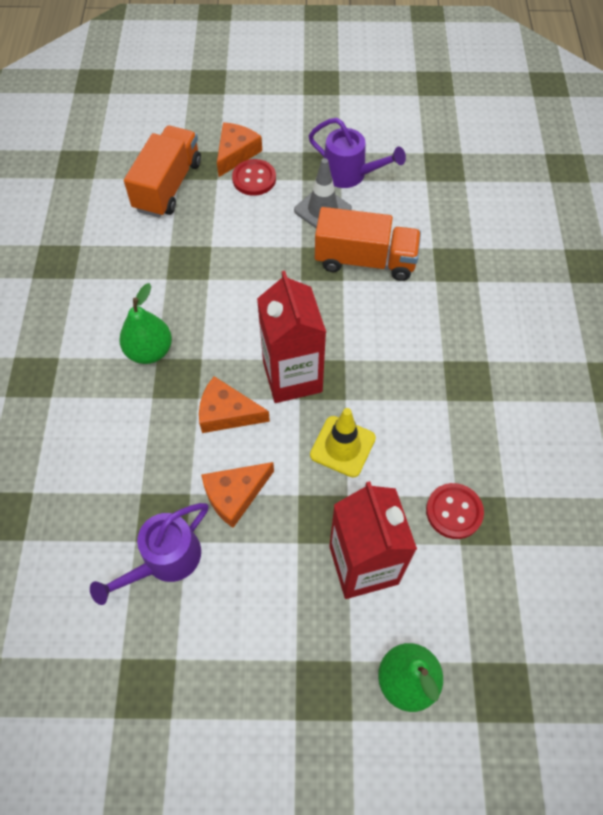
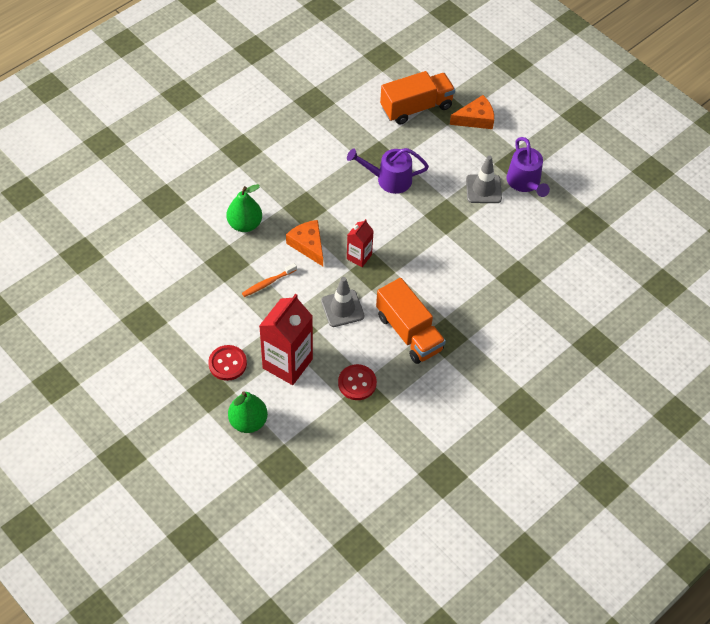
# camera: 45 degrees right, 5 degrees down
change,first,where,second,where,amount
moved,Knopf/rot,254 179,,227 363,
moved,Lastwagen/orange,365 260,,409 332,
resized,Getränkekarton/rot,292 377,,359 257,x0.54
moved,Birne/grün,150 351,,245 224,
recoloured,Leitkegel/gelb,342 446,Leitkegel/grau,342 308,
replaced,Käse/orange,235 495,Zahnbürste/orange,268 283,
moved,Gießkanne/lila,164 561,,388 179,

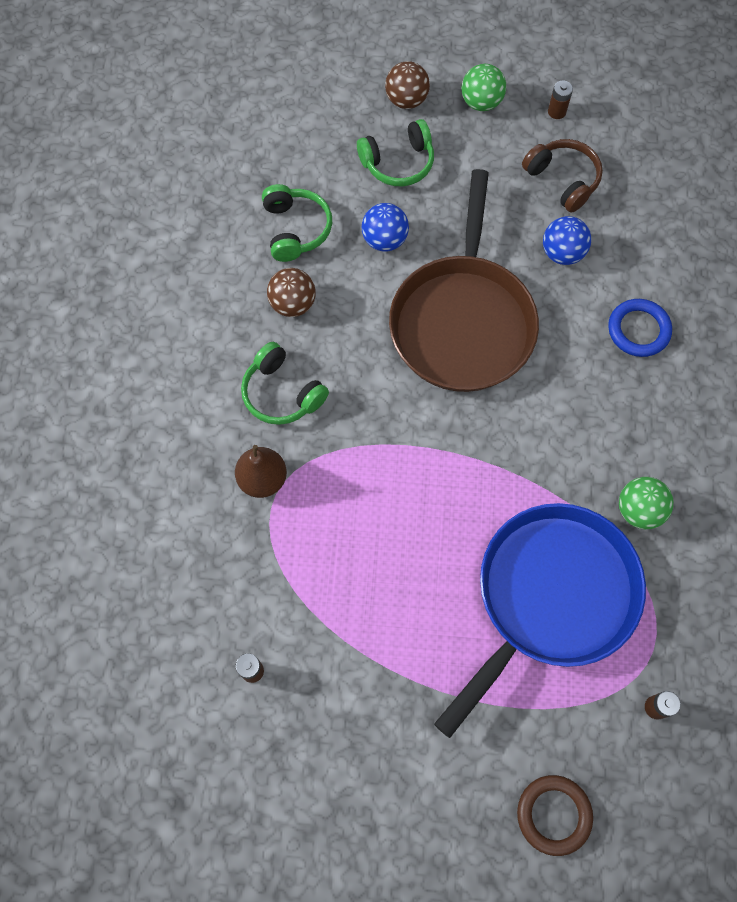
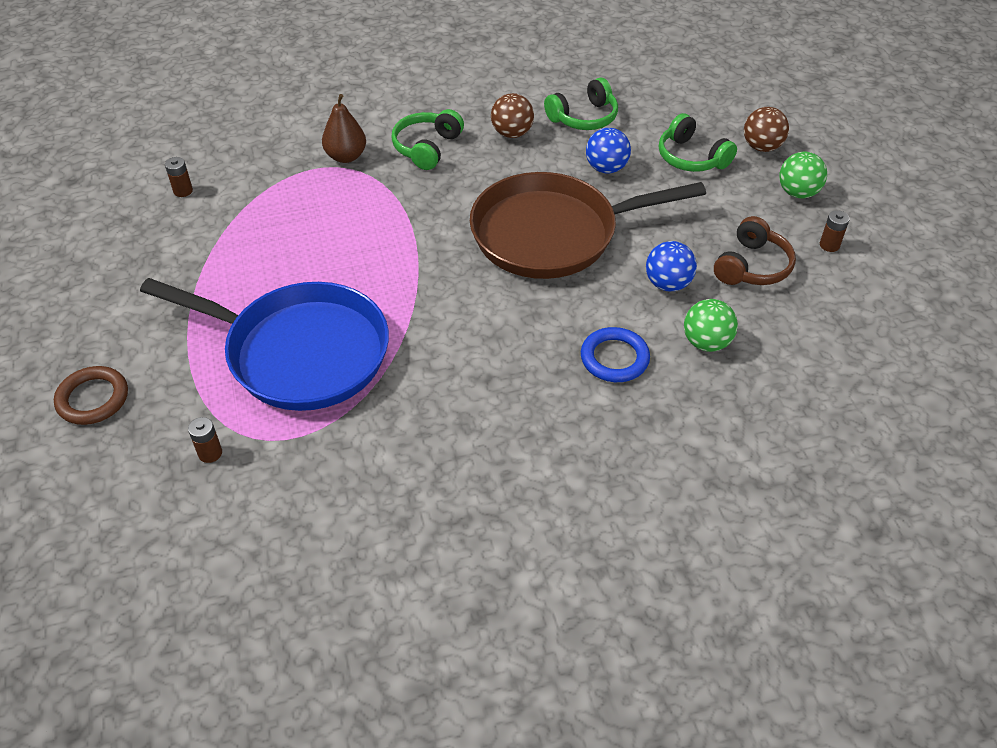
# camera: 70 degrees right, 20 degrees down
change,first,where,second,where,amount
moved,Ball/grün,639 510,,706 342,

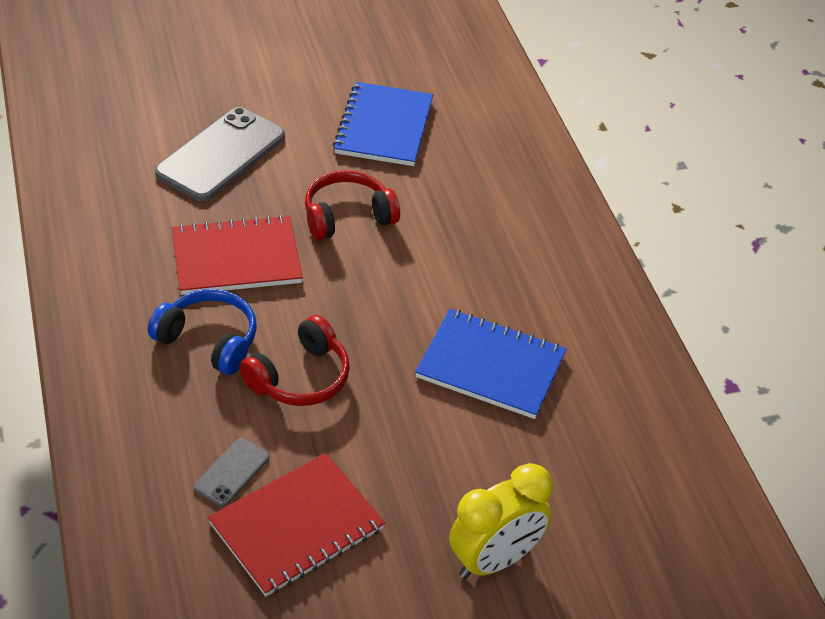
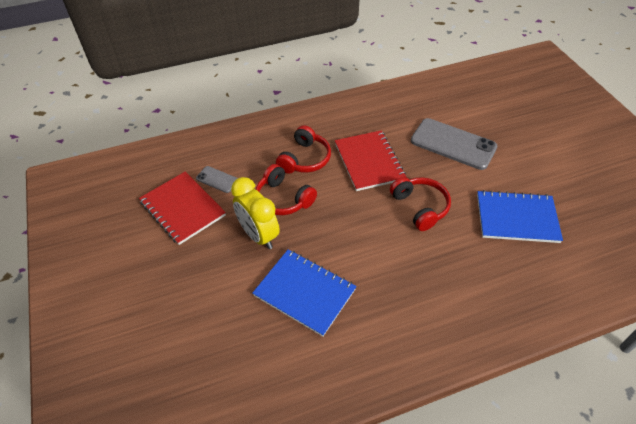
# camera: 90 degrees right, 5 degrees up
change,first,where,second,where,amount
recoloured,Kopfhörer/blau,209 340,Kopfhörer/rot,305 159,
turned,Notizbuch/blau,490 366,,305 292,75 degrees counterclockwise
moved,Wecker/gelb,494 560,,258 235,

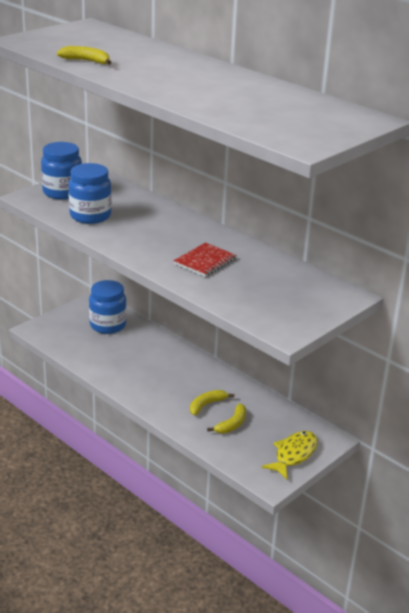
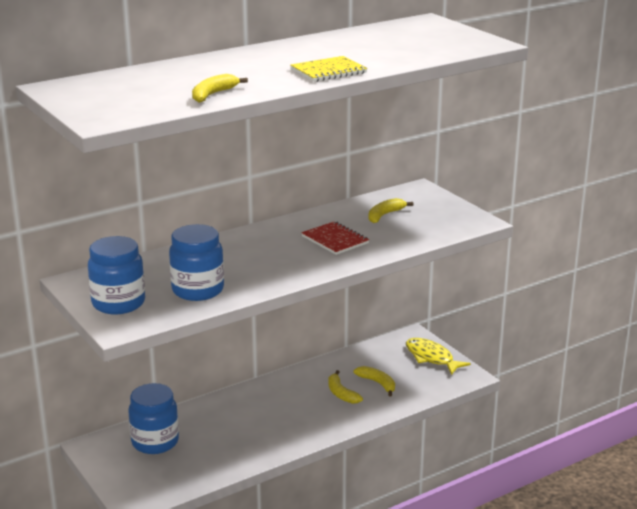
# camera: 75 degrees left, 5 degrees down
change,first,where,second,where,amount
added,,,Notizbuch/gelb,328 71,
added,,,Banane/gelb,384 215,

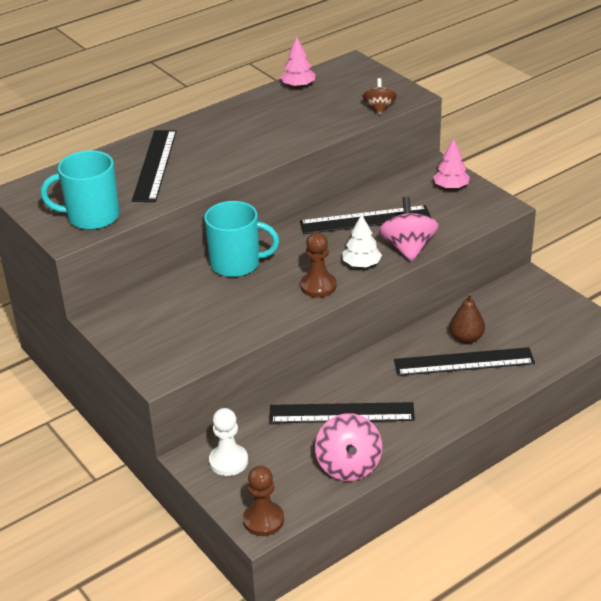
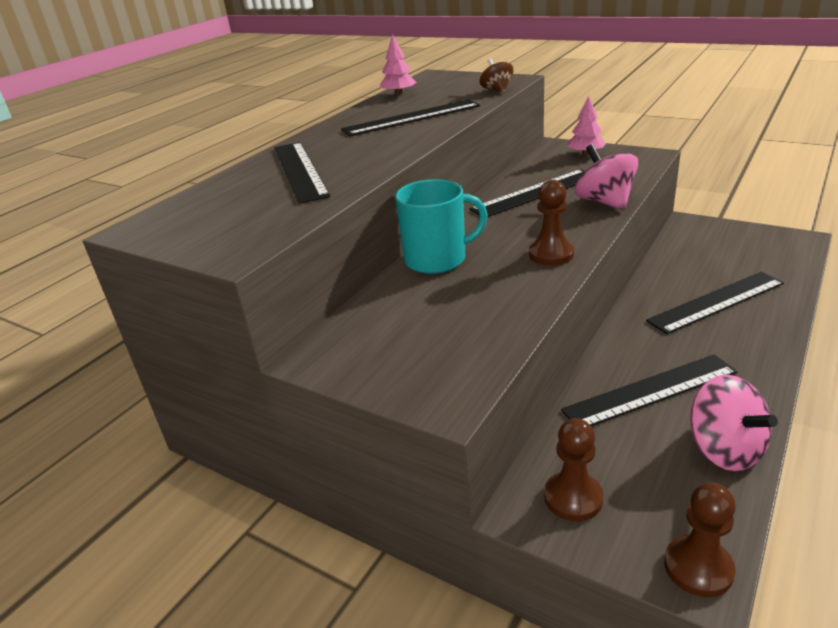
# camera: 20 degrees left, 5 degrees down
change,first,where,second,where,amount
removed,Tasse/türkis,91 217,,,
removed,Baum/weiß,361 264,,,
removed,Birne/braun,466 338,,,
recoloured,Bauer/weiß,228 461,Bauer/braun,573 498,
added,,,Lineal/schwarz,411 118,

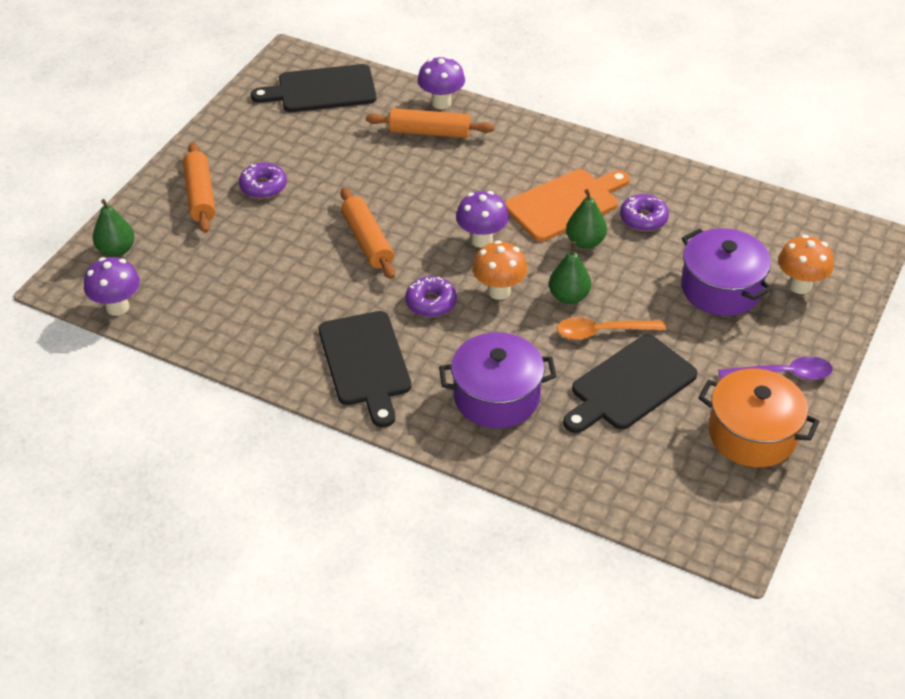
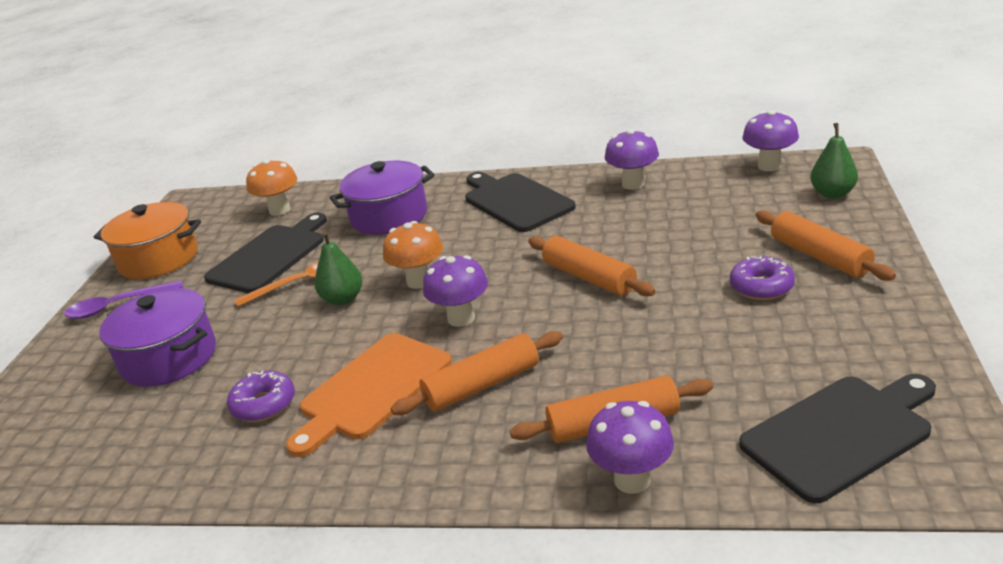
# camera: 165 degrees right, 15 degrees down
change,first,where,second,where,amount
removed,Birne/grün,585 242,,,
moved,Pilz/orange,800 285,,280 210,
removed,Donut/lila,431 302,,,
added,,,Pilz/lila,633 184,
added,,,Nudelholz/orange,482 385,

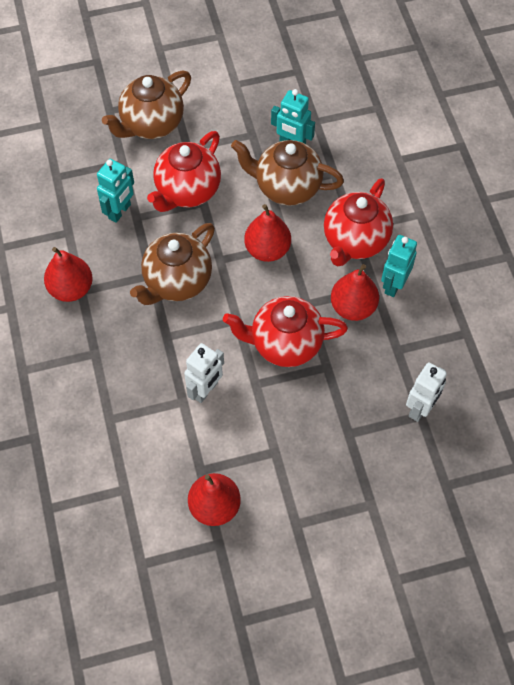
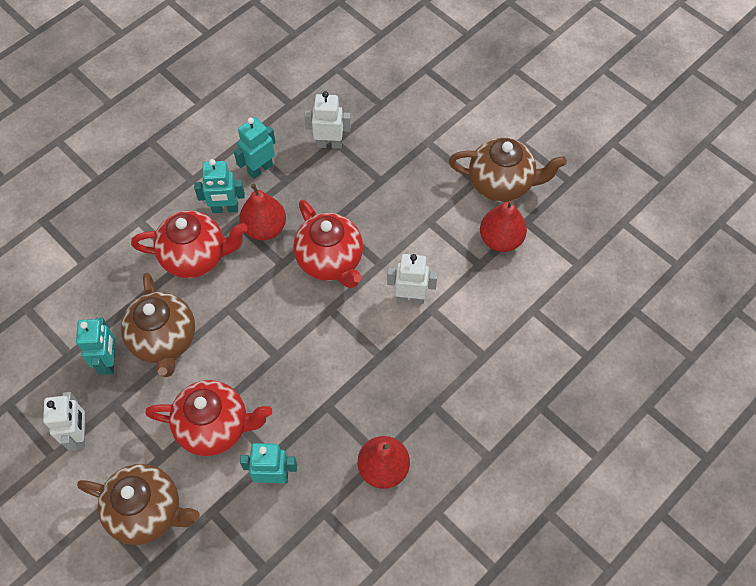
# camera: 120 degrees left, 0 degrees up
change,first,where,second,where,amount
removed,Birne/rot,267 249,,,
moved,Teekanne/braun,177 282,,501 184,
added,,,Roboter/türkis,260 169,
added,,,Roboter/weiß,80 434,

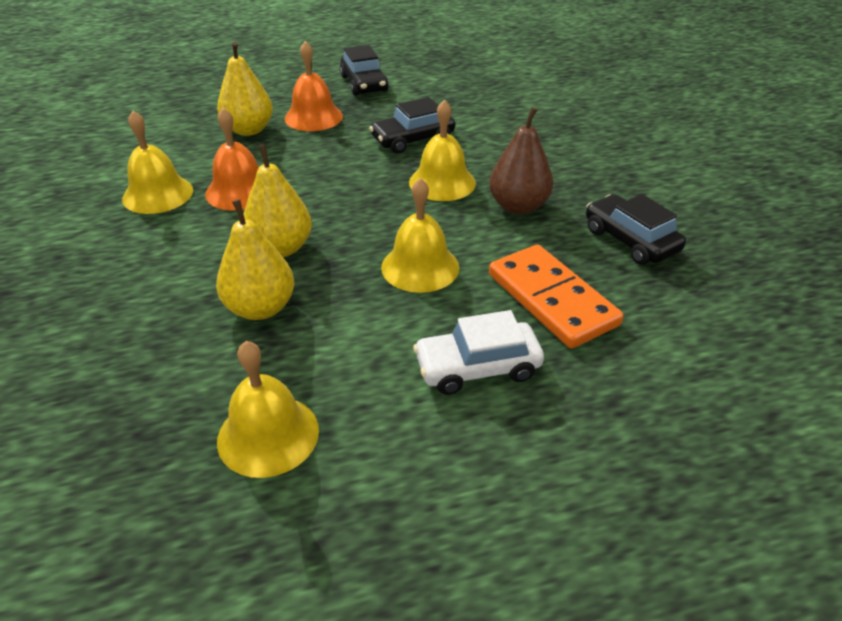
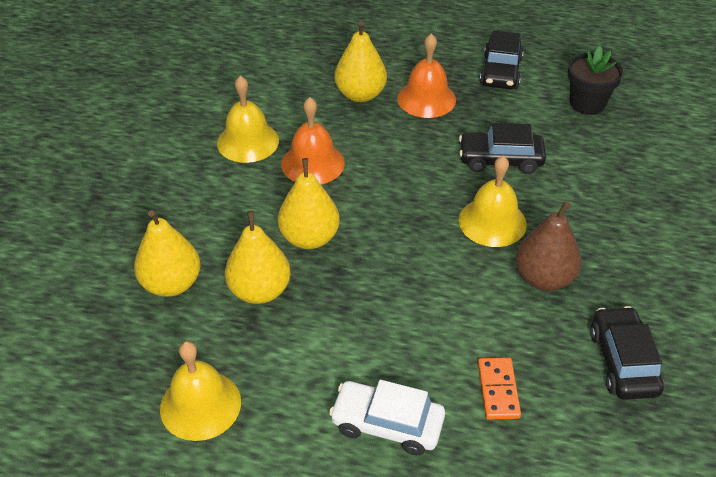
# camera: 30 degrees right, 5 degrees up
change,first,where,second,where,amount
removed,Glocke/gelb,420 267,,,
resized,Dominostein/orange,552 299,,498 390,x0.54
added,,,Blumentopf/schwarz,587 103,
added,,,Birne/gelb,171 284,

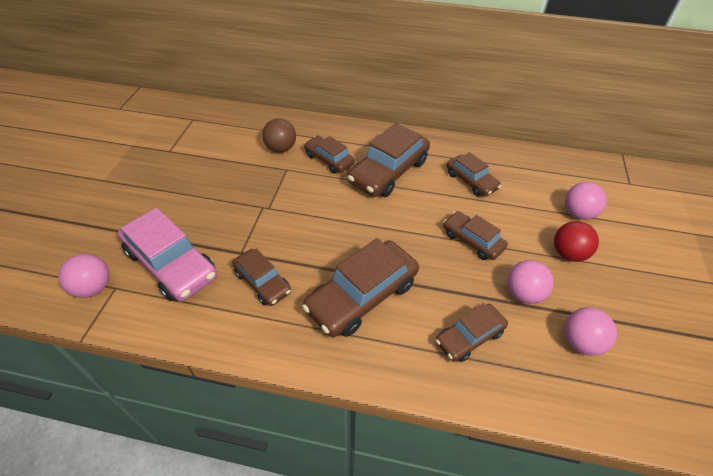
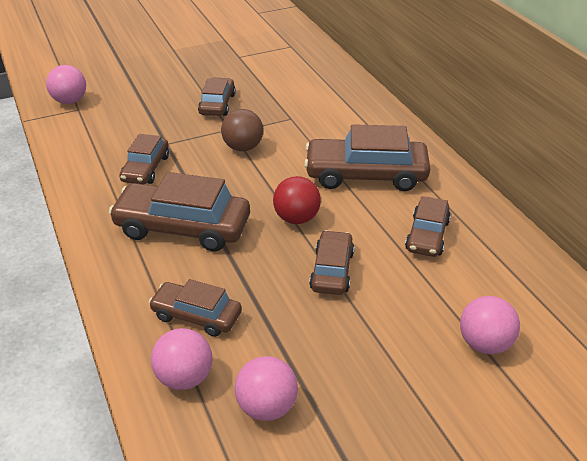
# camera: 55 degrees right, 10 degrees down
change,first,where,second,where,amount
moved,Ball/braun,281 148,,243 147,
moved,Auto/braun,329 159,,217 104,
removed,Auto/rosa,171 264,,,
moved,Ball/rot,568 253,,296 218,
moved,Ball/rosa,523 293,,184 378,

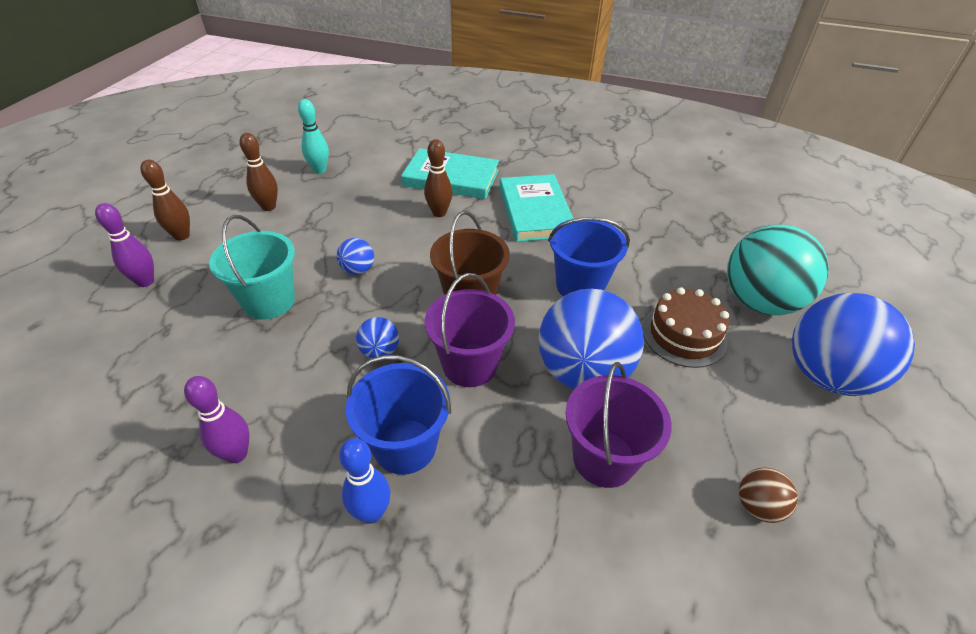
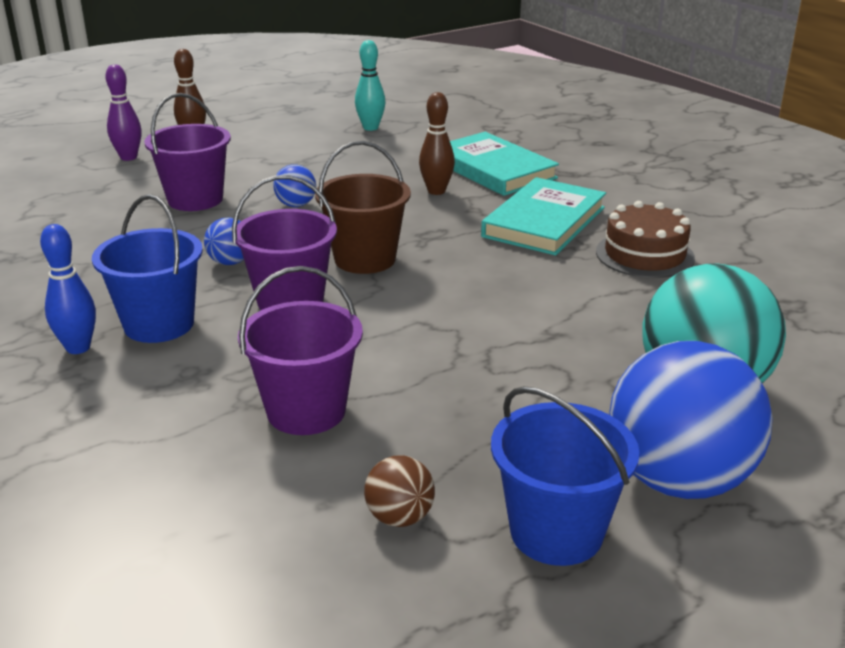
# camera: 40 degrees right, 15 degrees down
change,first,where,second,where,amount
removed,Bowlingkegel/braun,269 207,,,
recoloured,Eimer/türkis,269 301,Eimer/lila,195 199,
moved,Eimer/blau,580 286,,556 532,
moved,Kuchen/braun,684 335,,644 255,
removed,Ball/blau,582 372,,,
removed,Bowlingkegel/lila,237 454,,,

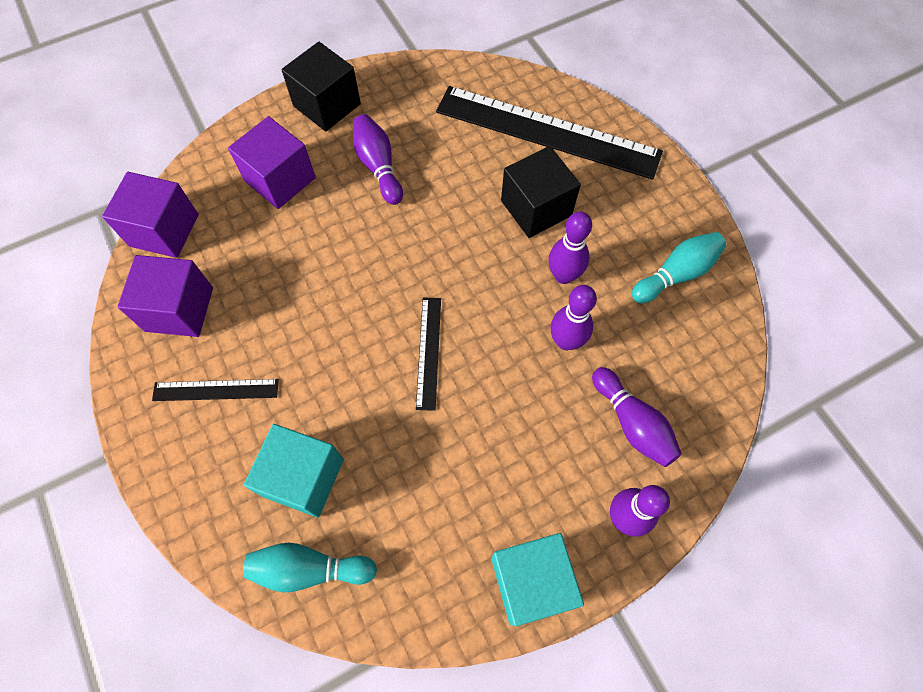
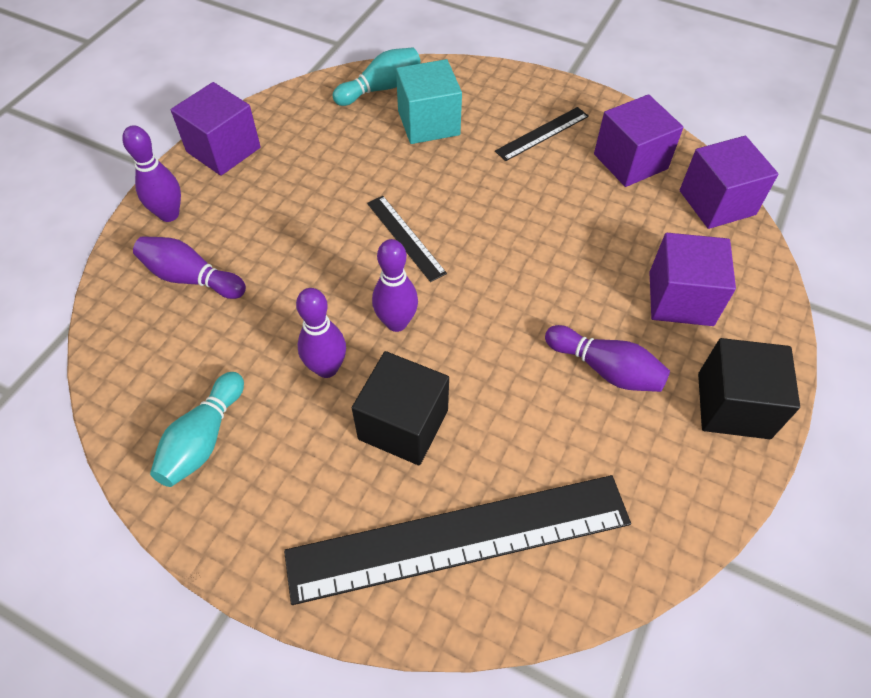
# camera: 145 degrees right, 10 degrees down
change,first,where,second,where,amount
moved,Bowlingkegel/lila,566 341,,396 322,
recoloured,Kubus/türkis,531 581,Kubus/lila,223 150,

